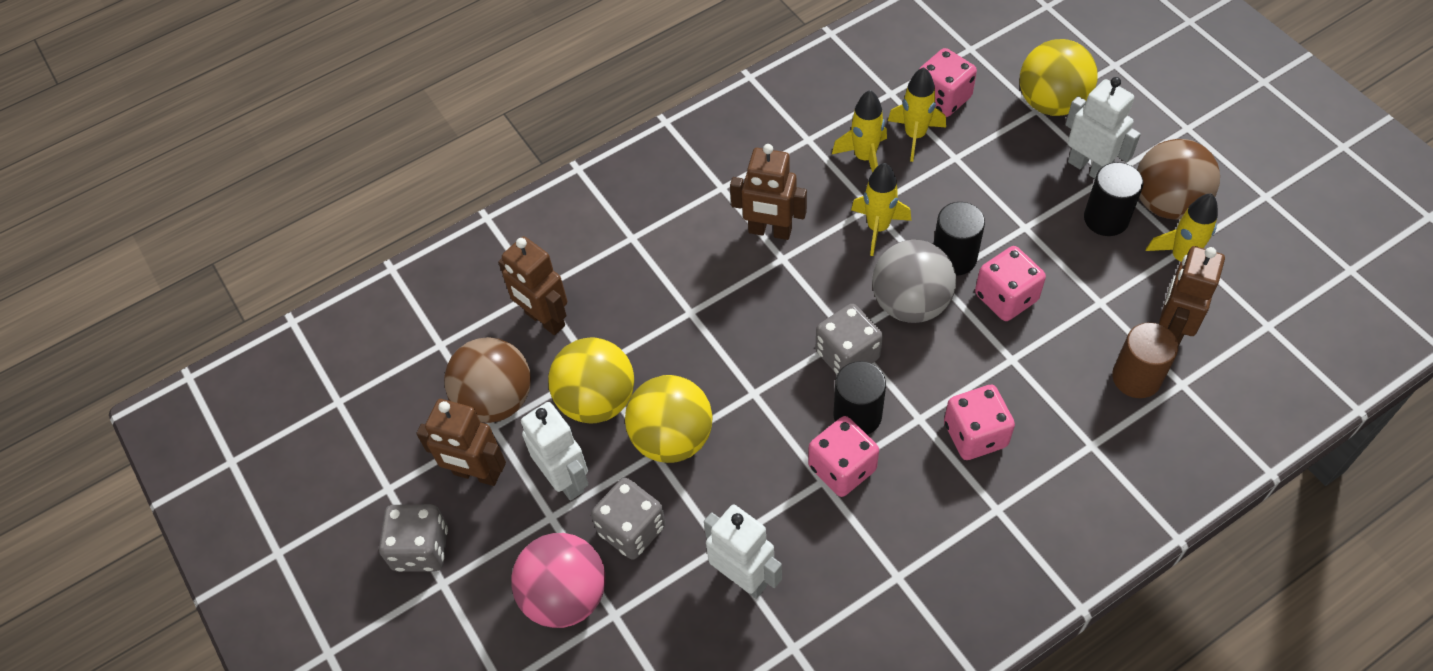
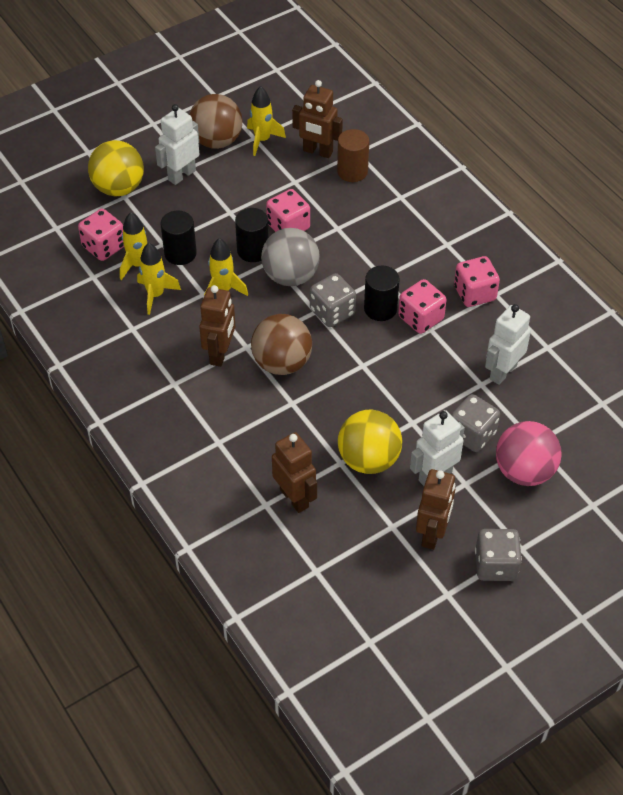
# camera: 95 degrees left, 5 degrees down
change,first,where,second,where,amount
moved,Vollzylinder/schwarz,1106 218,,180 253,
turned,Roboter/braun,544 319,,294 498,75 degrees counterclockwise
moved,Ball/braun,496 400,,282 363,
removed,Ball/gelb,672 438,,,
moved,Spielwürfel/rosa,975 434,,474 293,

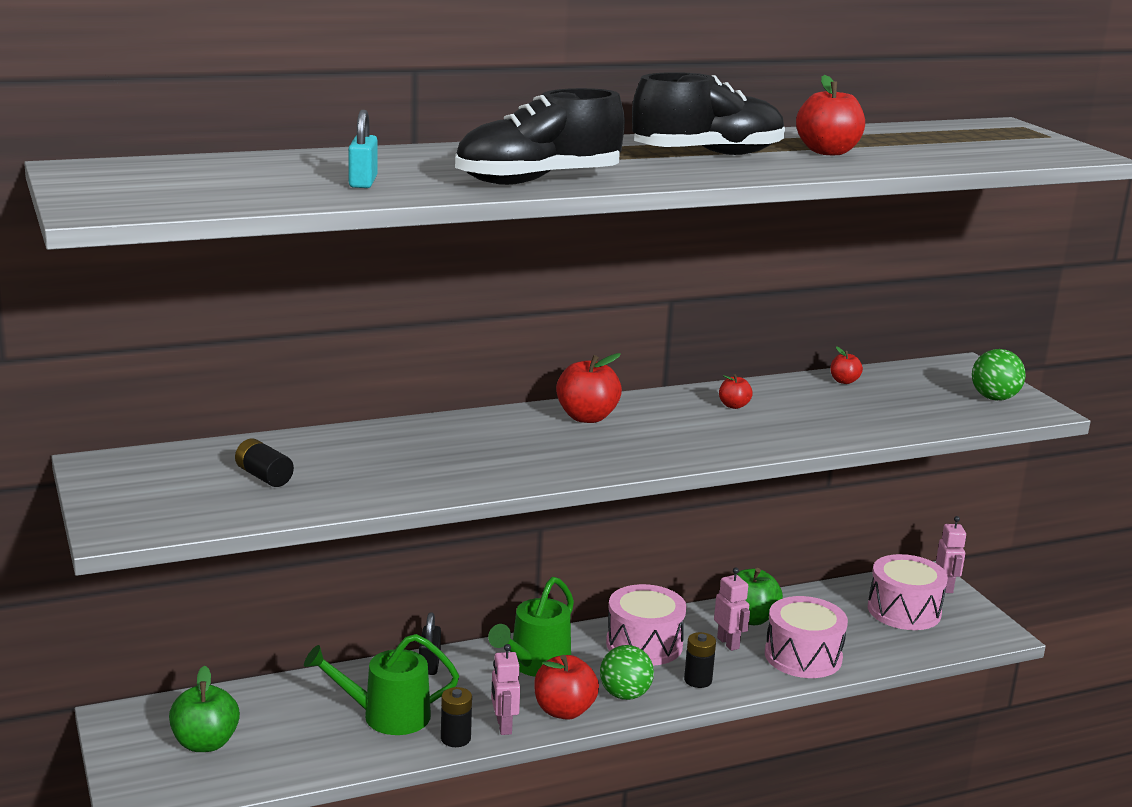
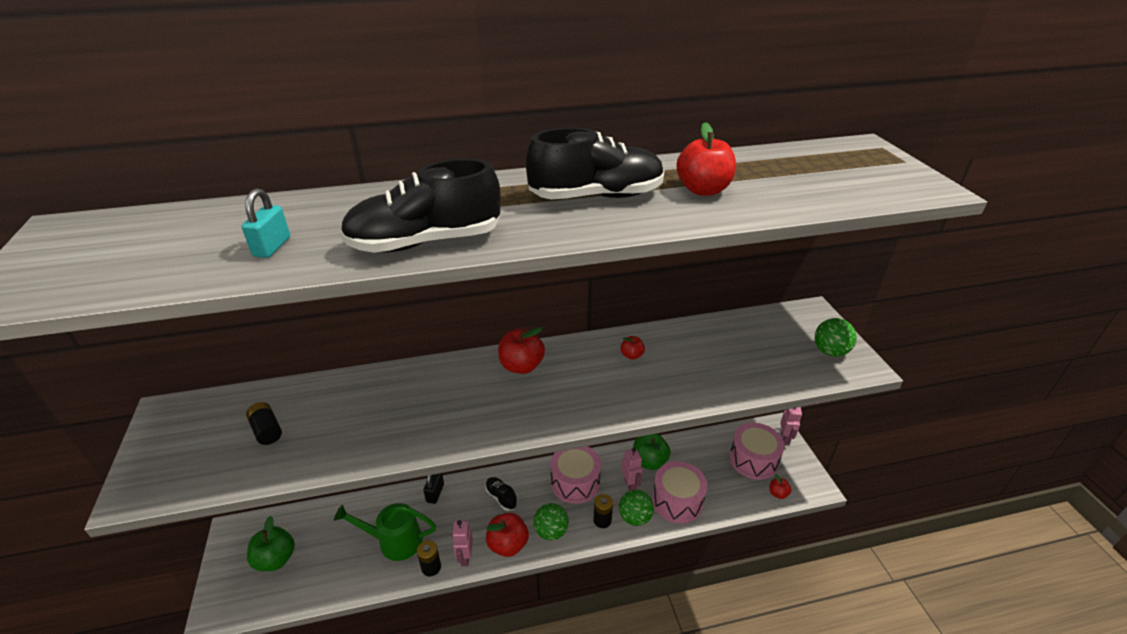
# camera: 10 degrees right, 15 degrees up
change,first,where,second,where,amount
moved,Apfel/rot,844 381,,778 493,
replaced,Gießkanne/grün,535 664,Schuh/schwarz,501 497,
added,,,Ball/grün,635 517,

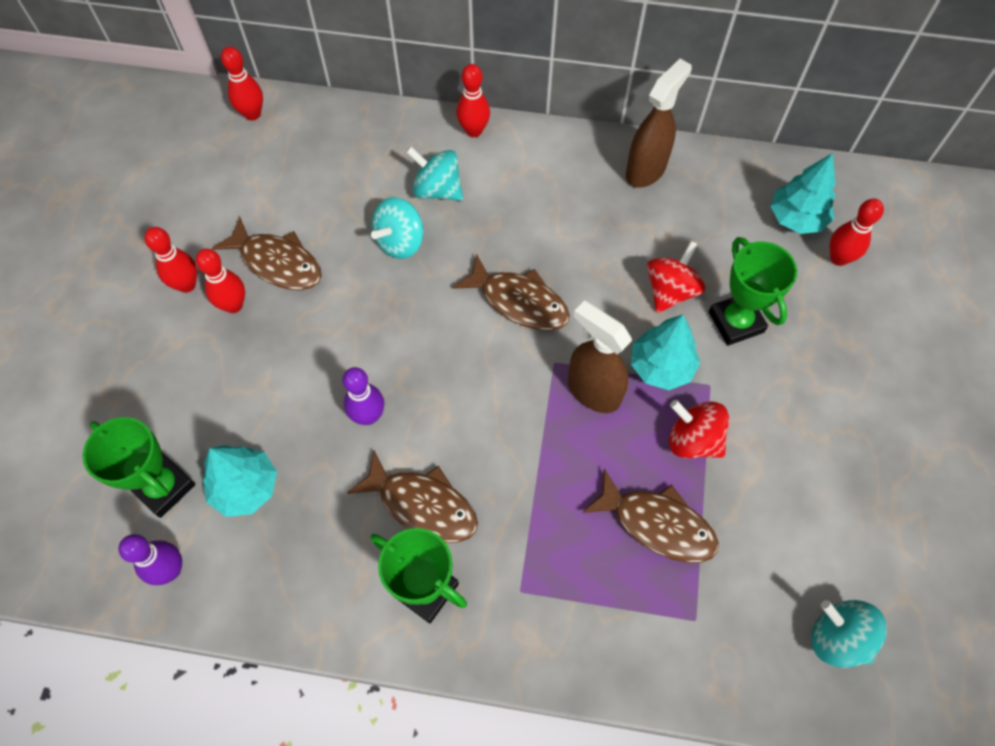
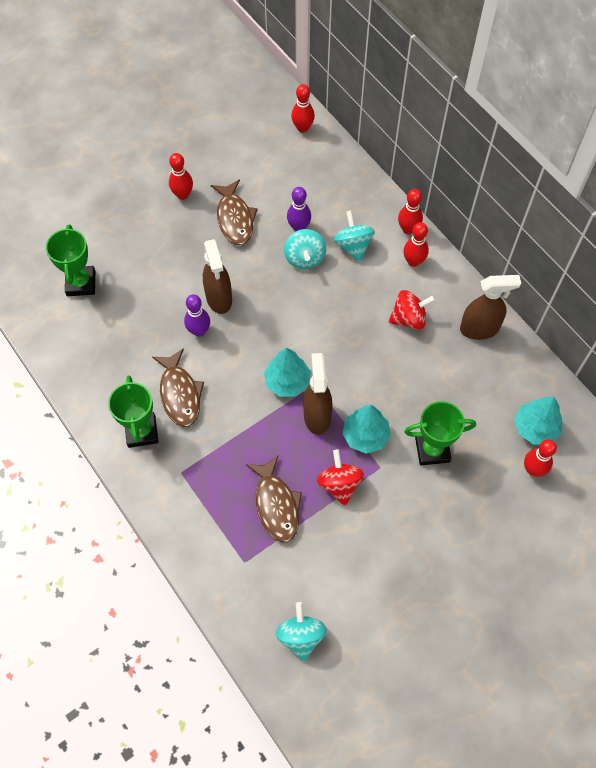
# camera: 45 degrees right, 0 degrees up
change,first,where,second,where,amount
turned,Kreisel/türkis,400 242,,305 258,90 degrees counterclockwise
turned,Pokal/grün,736 322,,432 450,60 degrees clockwise
moved,Kreisel/rot,670 291,,409 318,
moved,Bowlingkegel/rot,233 305,,413 261,
removed,Fisch/braun,519 301,,,
moved,Baum/türkis,245 487,,287 381,
moved,Bowlingkegel/lila,170 570,,299 227,
added,,,Sprühflasche/braun,219 298,

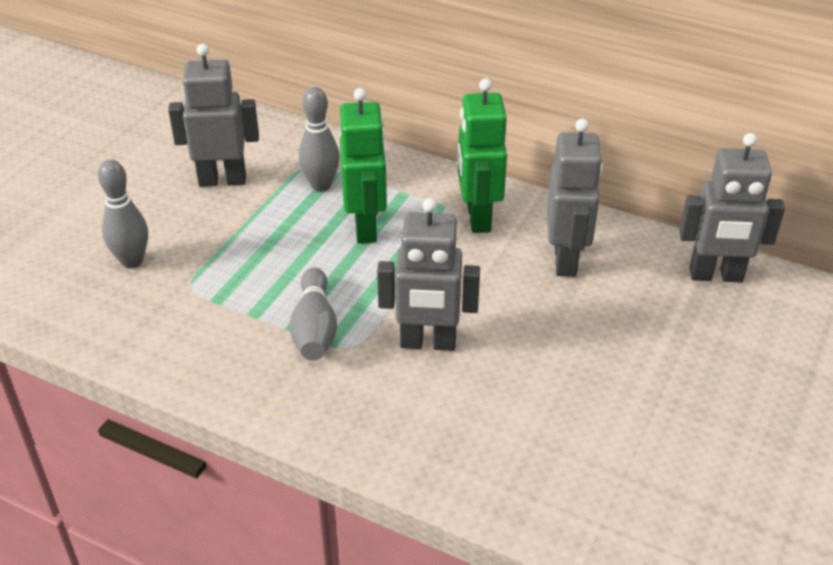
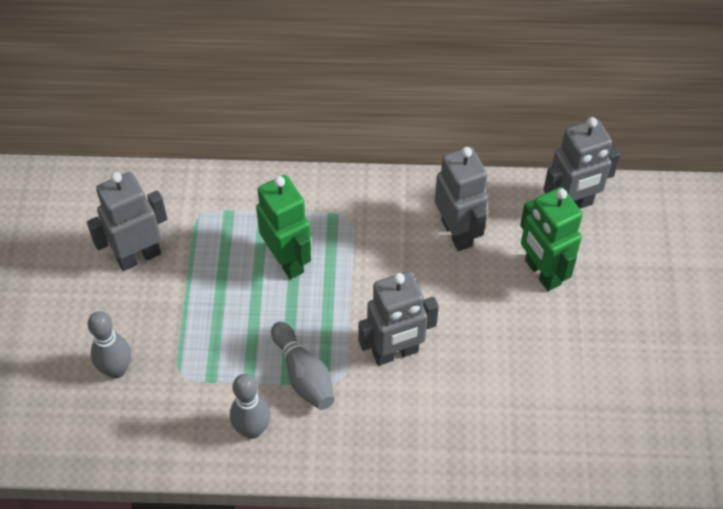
# camera: 25 degrees left, 15 degrees up
change,first,where,second,where,amount
moved,Roboter/grün,478 217,,542 273,
moved,Bowlingkegel/grau,321 185,,252 429,

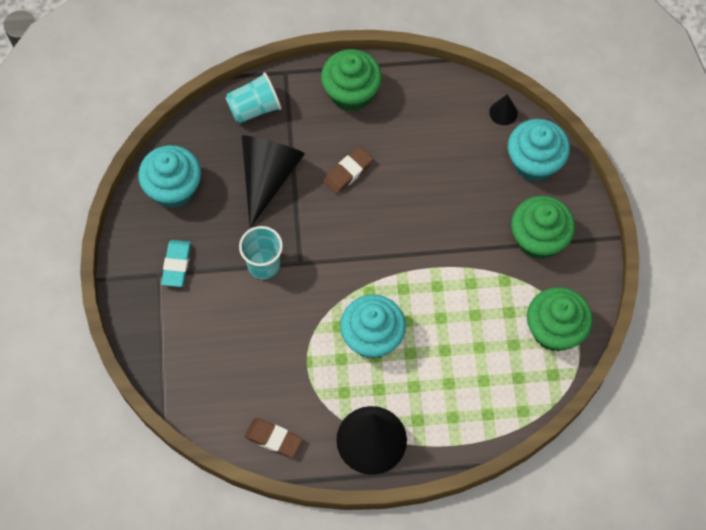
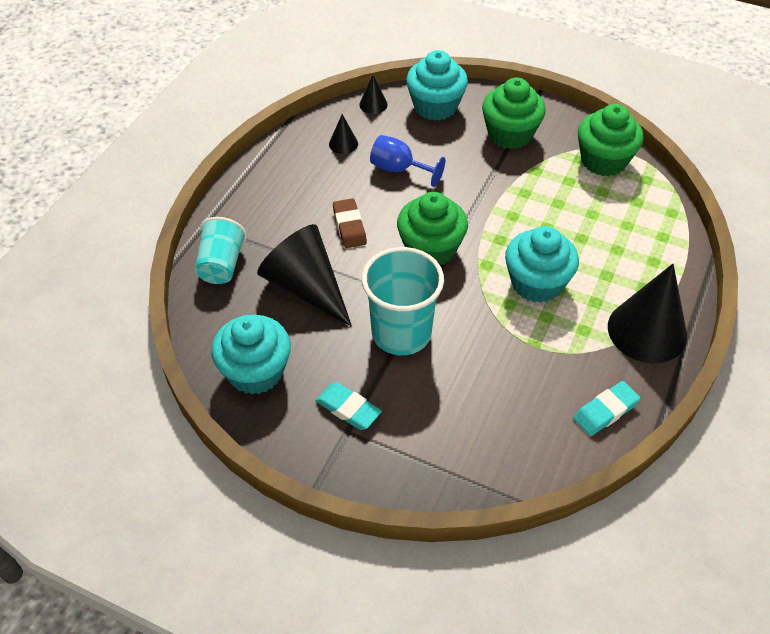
# camera: 60 degrees left, 15 degrees down
change,first,where,second,where,amount
moved,Muffin/grün,351 93,,430 249,
resized,Becher/türkis,263 264,,401 333,x1.54
recoloured,Radiergummi/braun,273 439,Radiergummi/türkis,605 411,
added,,,Kegel/schwarz,343 144,
added,,,Kelch/blau,399 169,

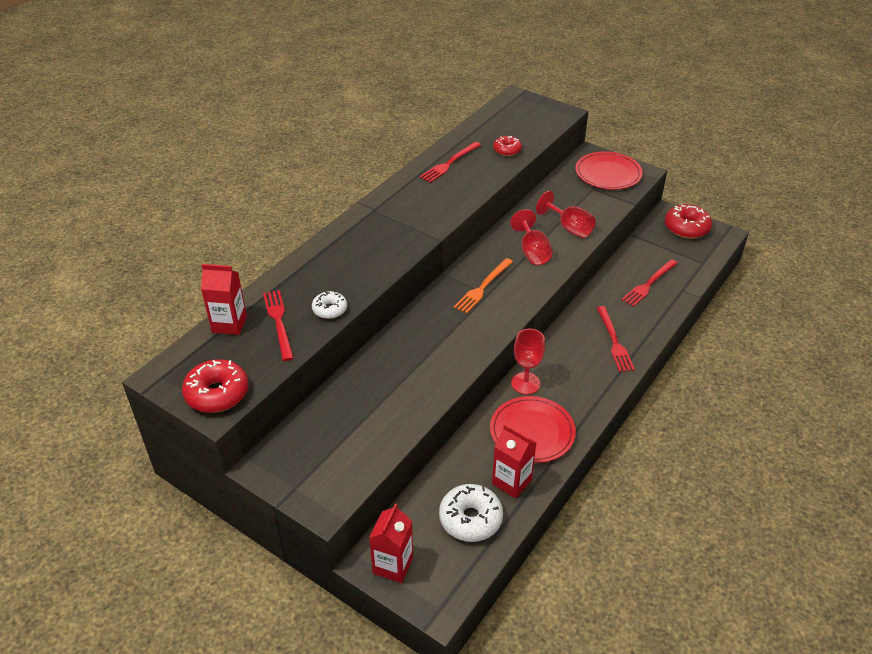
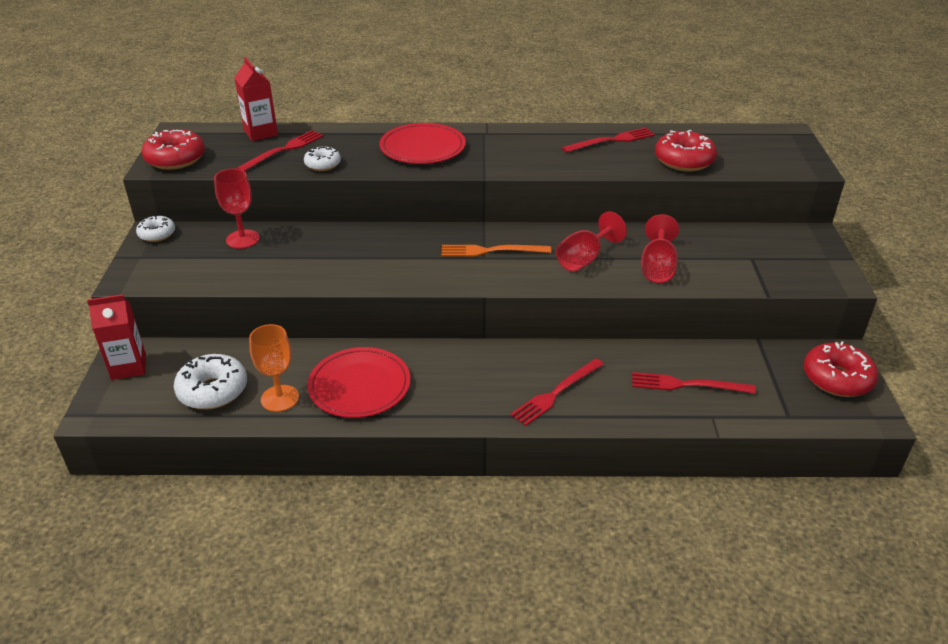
# camera: 55 degrees right, 5 degrees down
change,first,where,second,where,amount
resized,Donut/rot,507 150,,684 161,x1.66
turned,Gabel/rot,449 163,,611 141,150 degrees clockwise
moved,Teller/rot,608 173,,422 147,
moved,Kelch/rot,525 383,,242 239,
replaced,Getränkekarton/rot,511 482,Kelch/orange,280 398,
added,,,Donut/weiß,157 234,

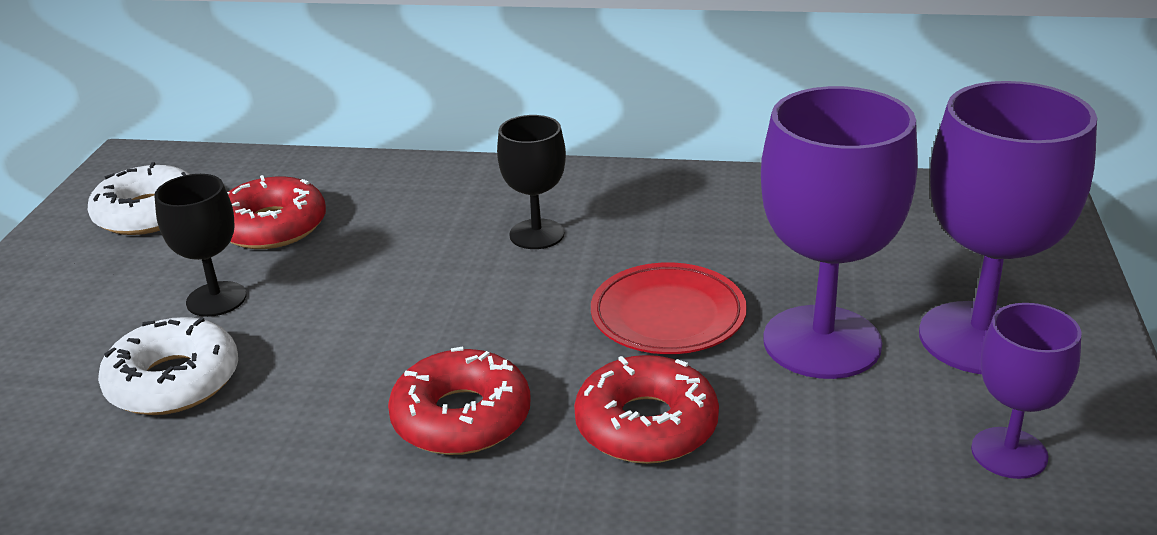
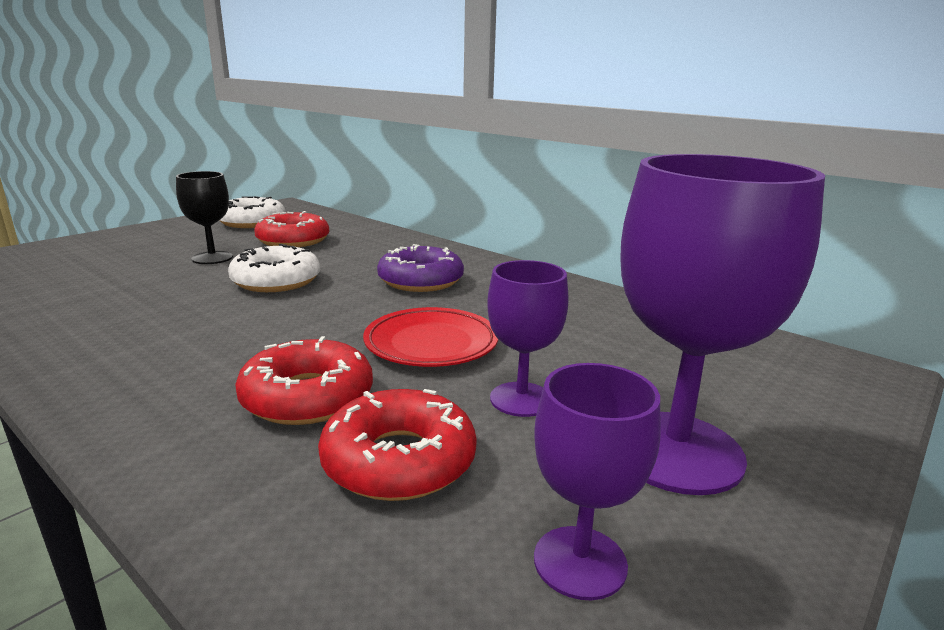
# camera: 30 degrees right, 10 degrees down
change,first,where,second,where,amount
resized,Kelch/lila,822 342,,521 399,x0.55
replaced,Kelch/schwarz,537 234,Donut/lila,420 280,
moved,Donut/weiß,173 381,,276 281,
moved,Donut/rot,461 417,,399 460,

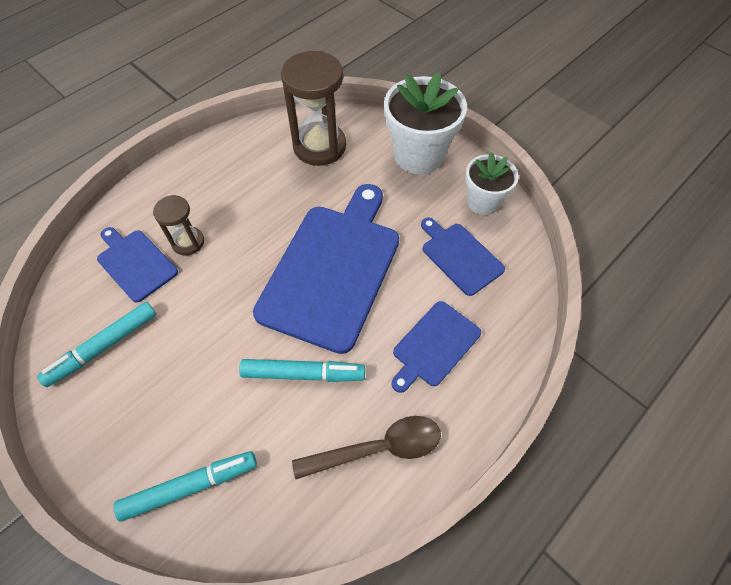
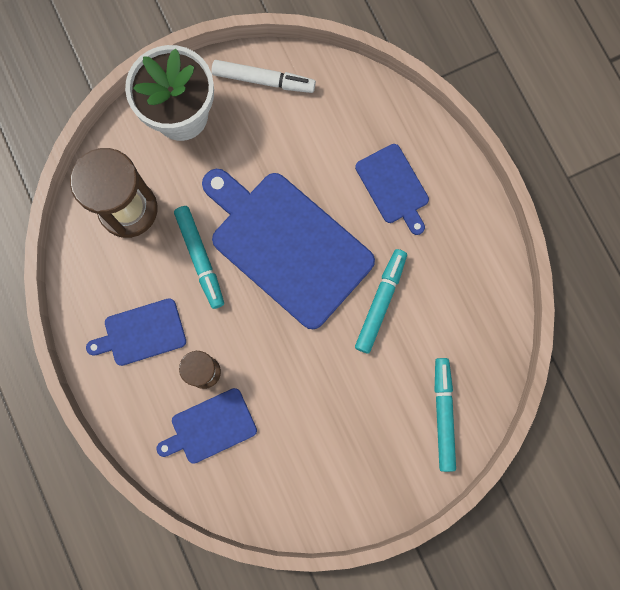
# camera: 70 degrees left, 20 degrees up
change,first,where,second,where,amount
replaced,Blumentopf/weiß,483 202,Filzstift/weiß,263 80,
moved,Schneidebrett/blau,460 256,,142 333,
moved,Filzstift/türkis,103 347,,200 258,
removed,Löffel/braun,378 448,,,

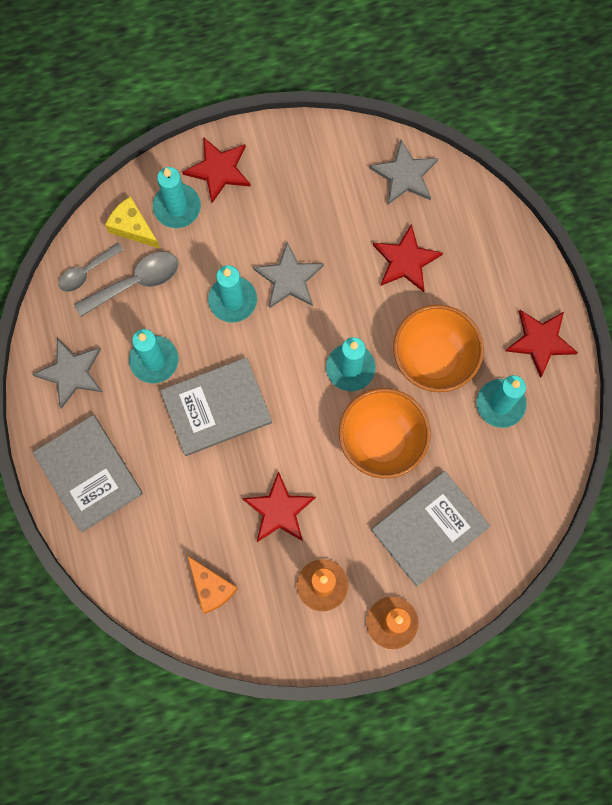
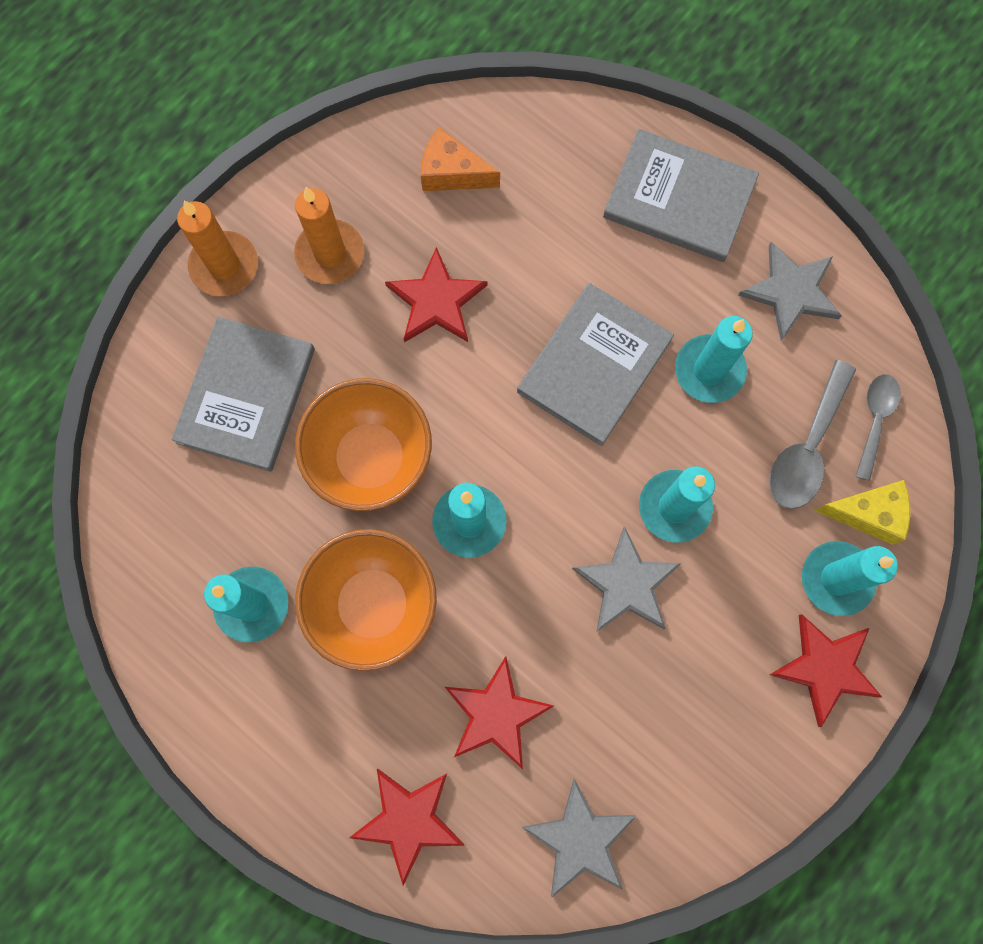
# camera: 145 degrees right, 0 degrees up
change,first,where,second,where,amount
moved,Stern/rot,540 341,,408 820,

